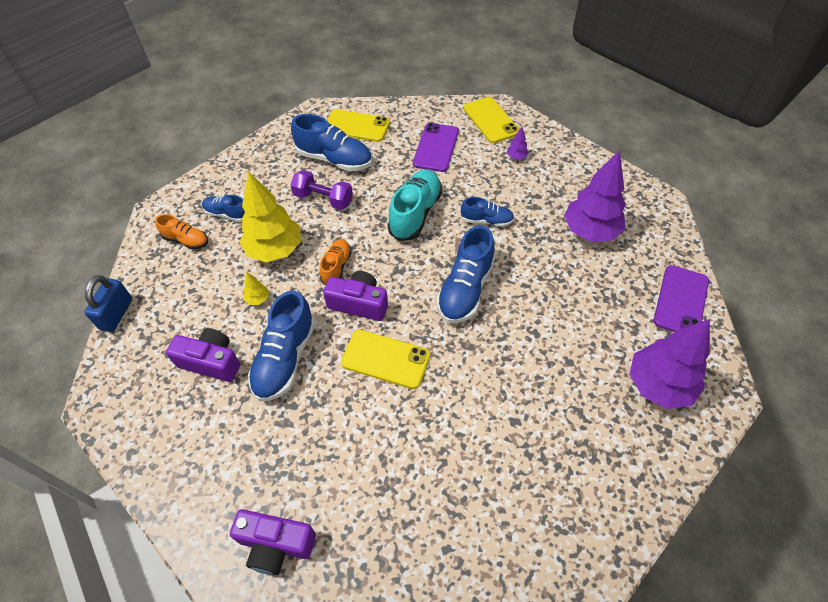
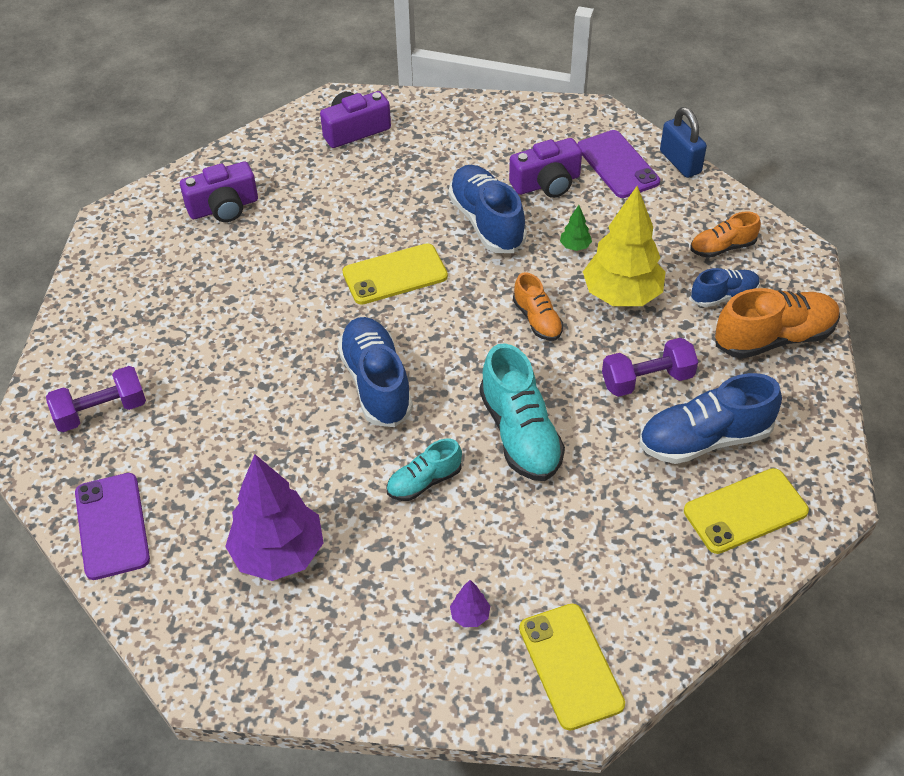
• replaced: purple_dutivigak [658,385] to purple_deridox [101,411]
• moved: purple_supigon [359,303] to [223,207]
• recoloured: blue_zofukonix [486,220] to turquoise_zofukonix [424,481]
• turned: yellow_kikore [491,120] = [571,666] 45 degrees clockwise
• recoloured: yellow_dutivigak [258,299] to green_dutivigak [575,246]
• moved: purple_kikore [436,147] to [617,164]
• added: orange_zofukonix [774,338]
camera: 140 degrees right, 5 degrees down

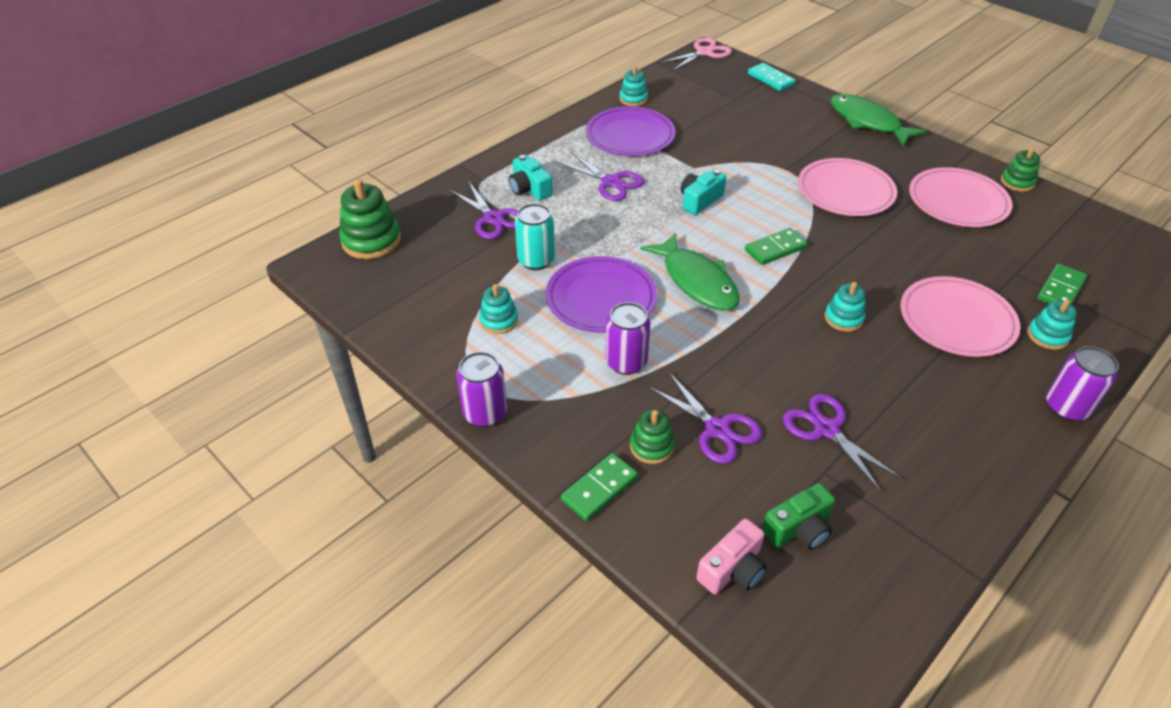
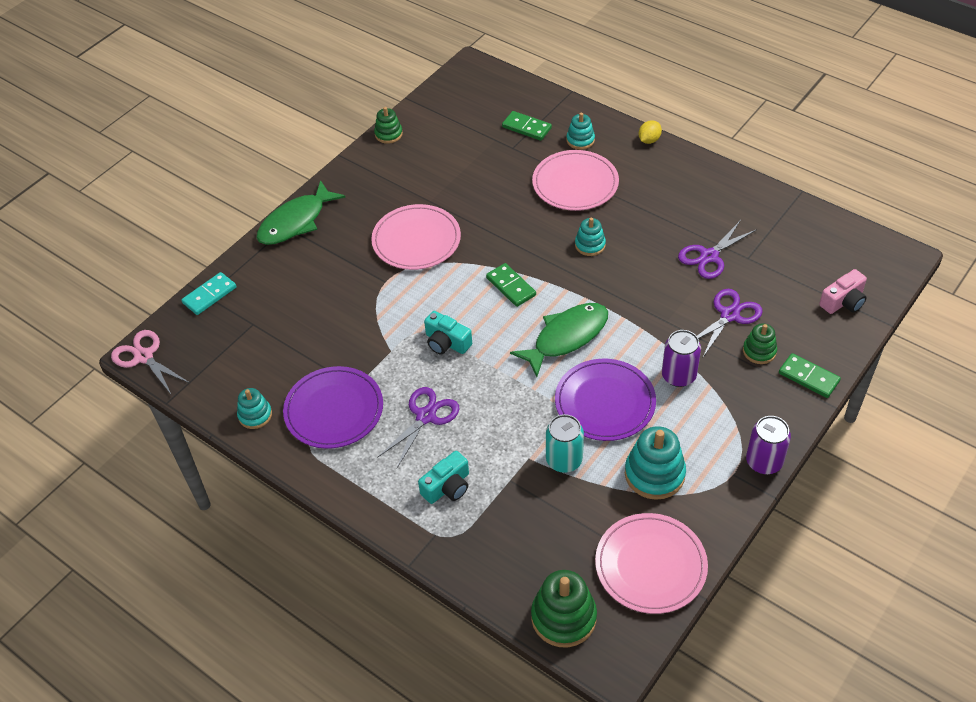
• moved: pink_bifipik [958,201] to [650,565]
• resized: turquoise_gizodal [499,320] = [654,474] x1.68
• replaced: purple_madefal [1066,407] to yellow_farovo [649,140]
• turned: pink_supigon [732,569] = [843,301] 105 degrees clockwise
• removed: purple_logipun [493,219]
• removed: green_supigon [799,529]
camera: 95 degrees left, 5 degrees up

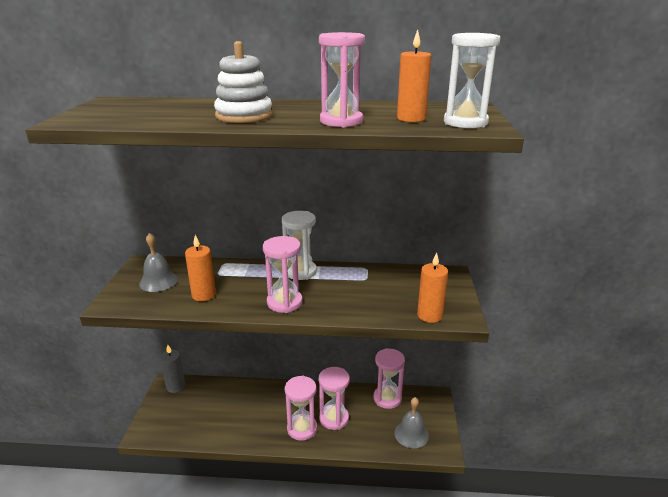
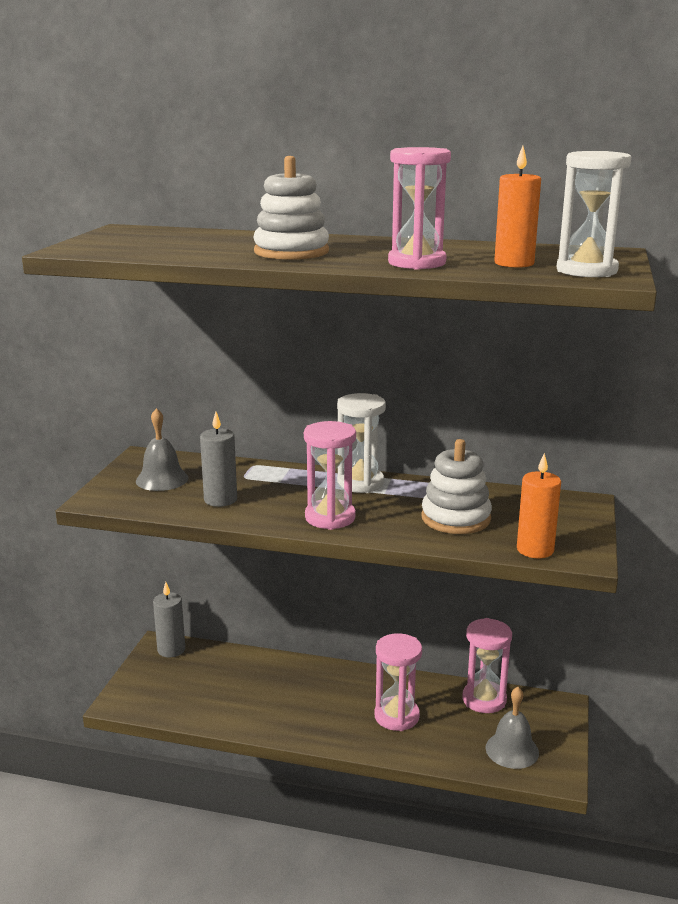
• recoloured: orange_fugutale [204,295] to grey_fugutale [220,500]
• added: white_gizodal [456,518]
• removed: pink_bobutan [302,429]
camera: 10 degrees right, 5 degrees down

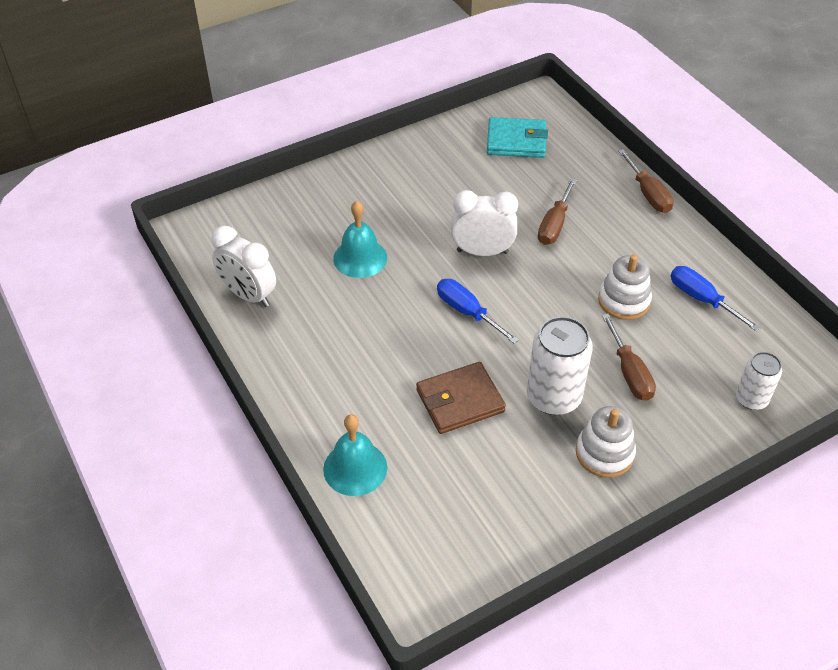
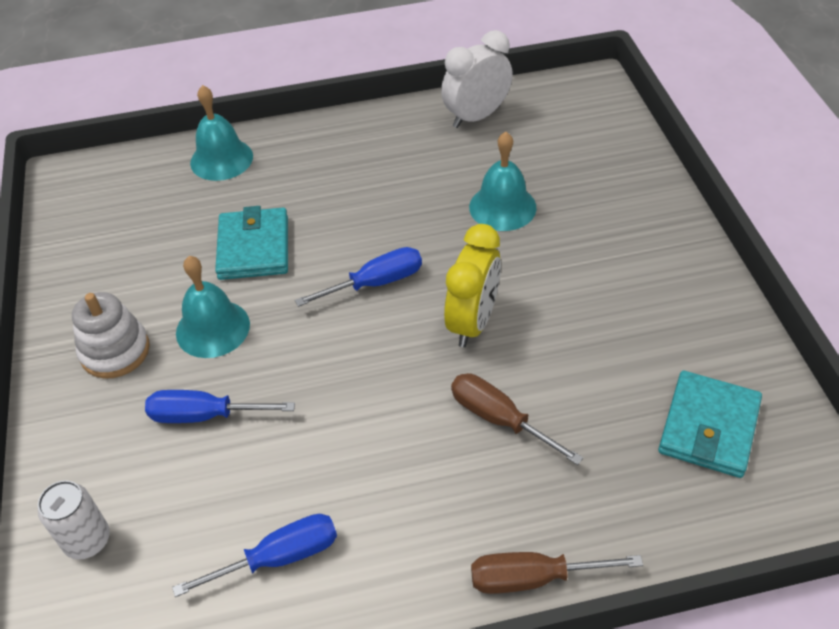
• recoloured: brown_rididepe [629,372] to blue_rididepe [205,415]
• replaced: white_madefal [553,397] to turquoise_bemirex [213,328]
• recoloured: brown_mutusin [460,401] to turquoise_mutusin [254,248]
• recoloured: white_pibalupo [482,251] to yellow_pibalupo [473,322]
• removed: white_gizodal [623,301]
camera: 110 degrees right, 0 degrees up

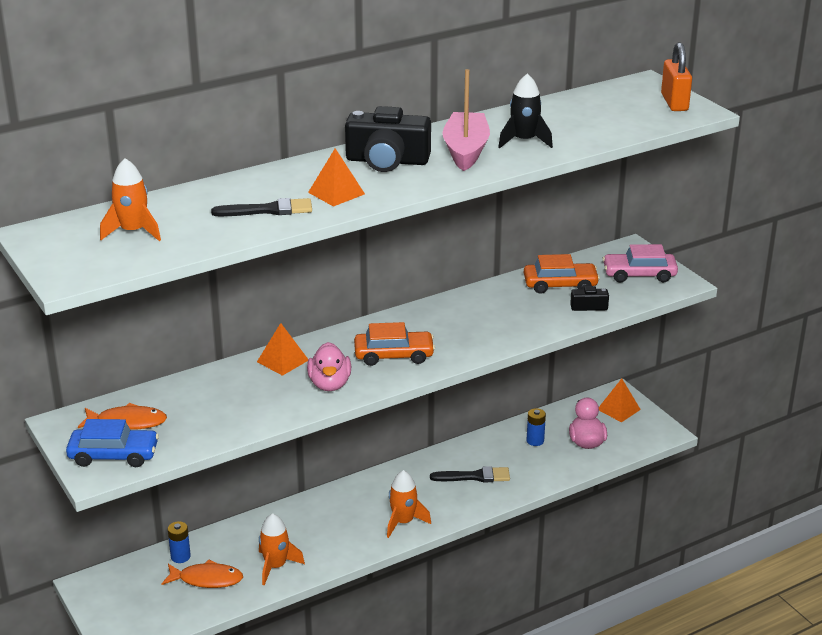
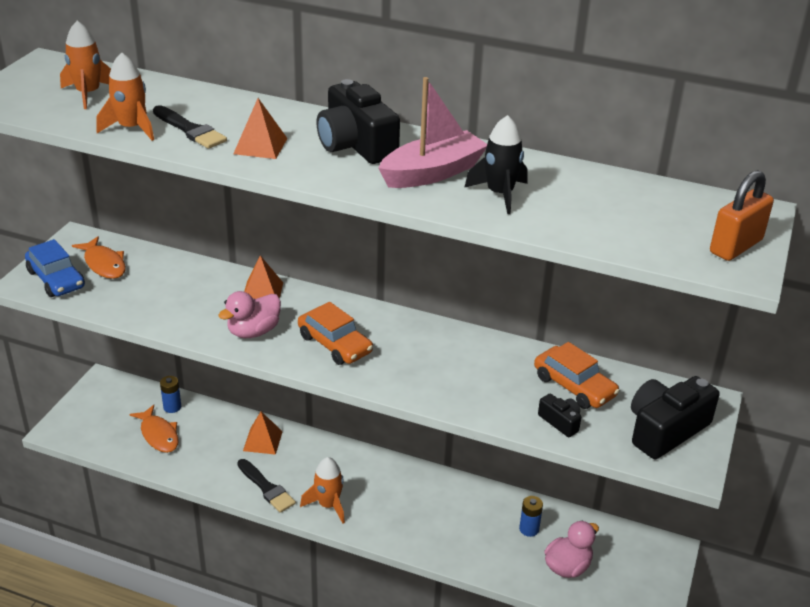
• moved: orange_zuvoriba [276,566] to [132,128]
• moved: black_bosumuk [475,476] to [267,488]
• moved: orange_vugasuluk [618,409] to [263,441]
• replaced: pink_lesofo [639,274] to black_supigon [665,430]
camera: 50 degrees right, 5 degrees up

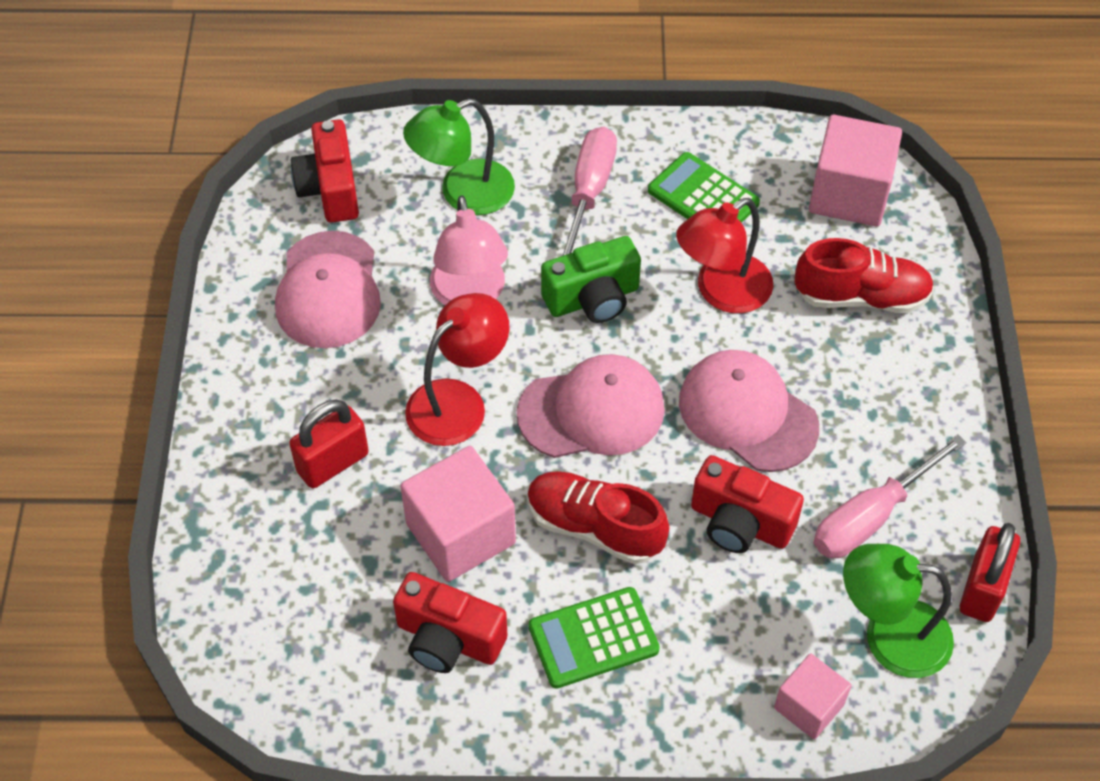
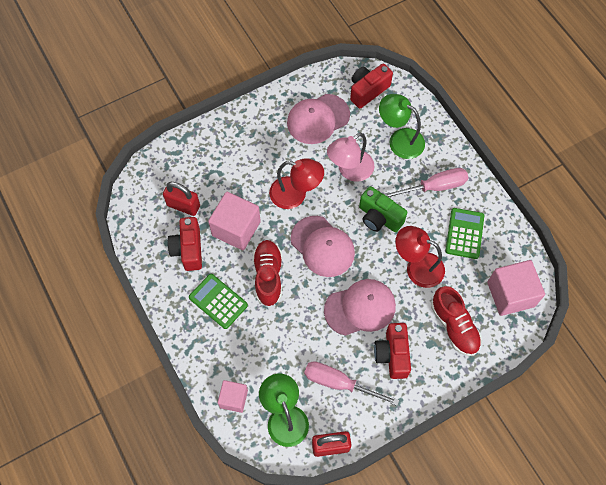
• moved: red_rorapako [333,463] to [183,206]
• turned: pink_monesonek [747,413] = [360,308] 60 degrees clockwise
• moved: red_supigon [740,523] to [392,354]
camera: 60 degrees right, 10 degrees up

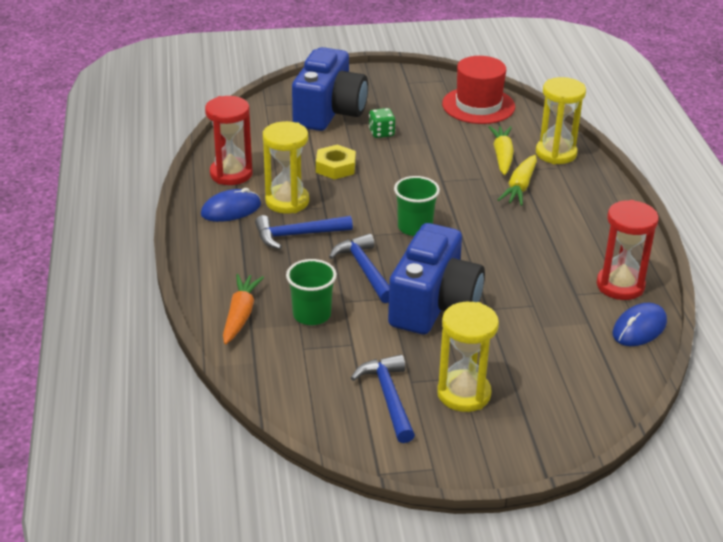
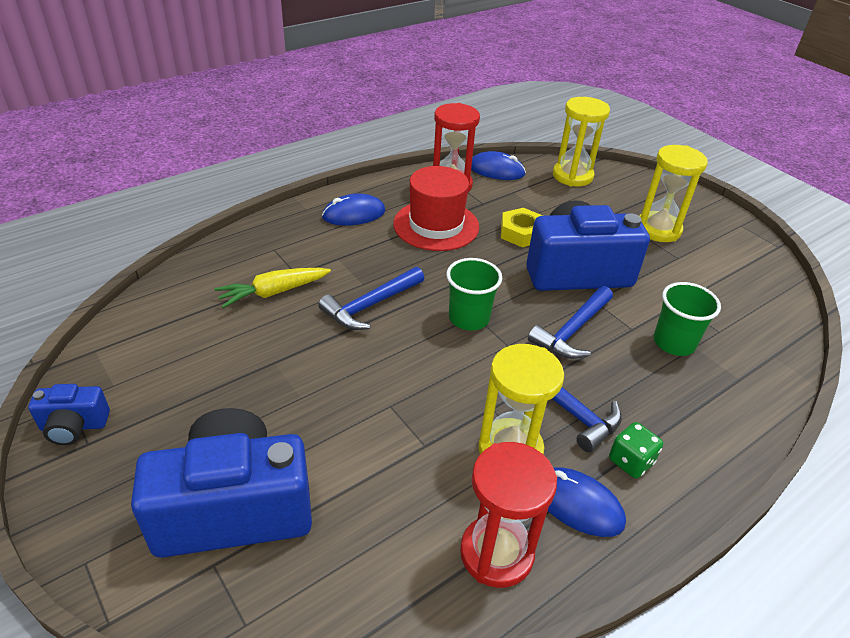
• added: blue_supigon [74,426]
• moved: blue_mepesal [388,397] to [370,305]
• added: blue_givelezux [354,214]
• moved: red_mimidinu [478,105] to [436,225]
• moved: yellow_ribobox [335,167] to [521,233]
• moved: yellow_bobutan [556,153] to [572,176]
• moved: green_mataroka [381,133] to [630,461]
• removed: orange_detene [240,315]
• removed: yellow_detene [520,187]
camera: 120 degrees left, 5 degrees up

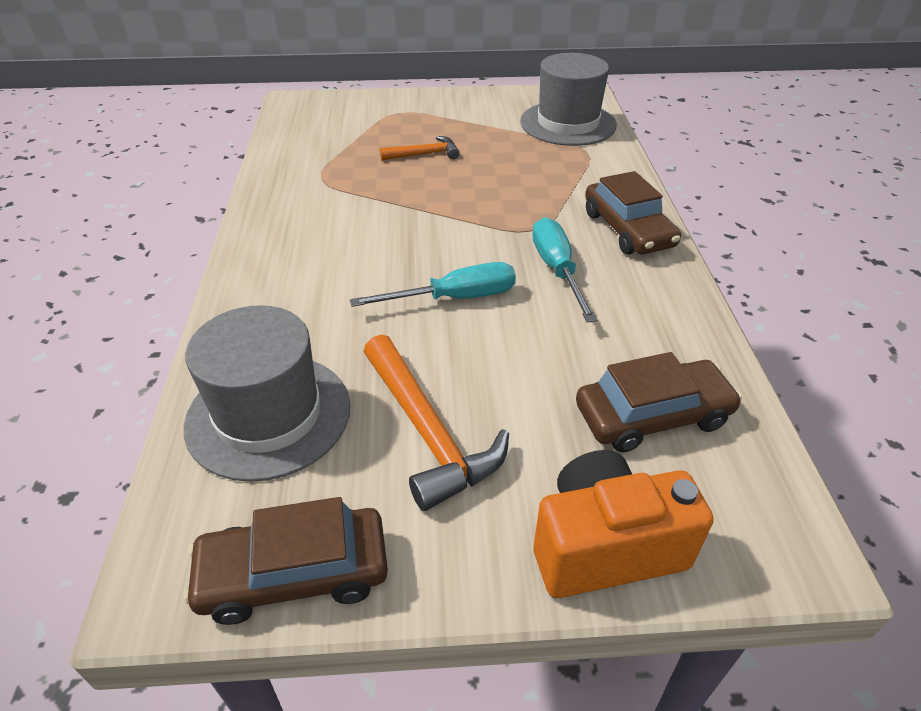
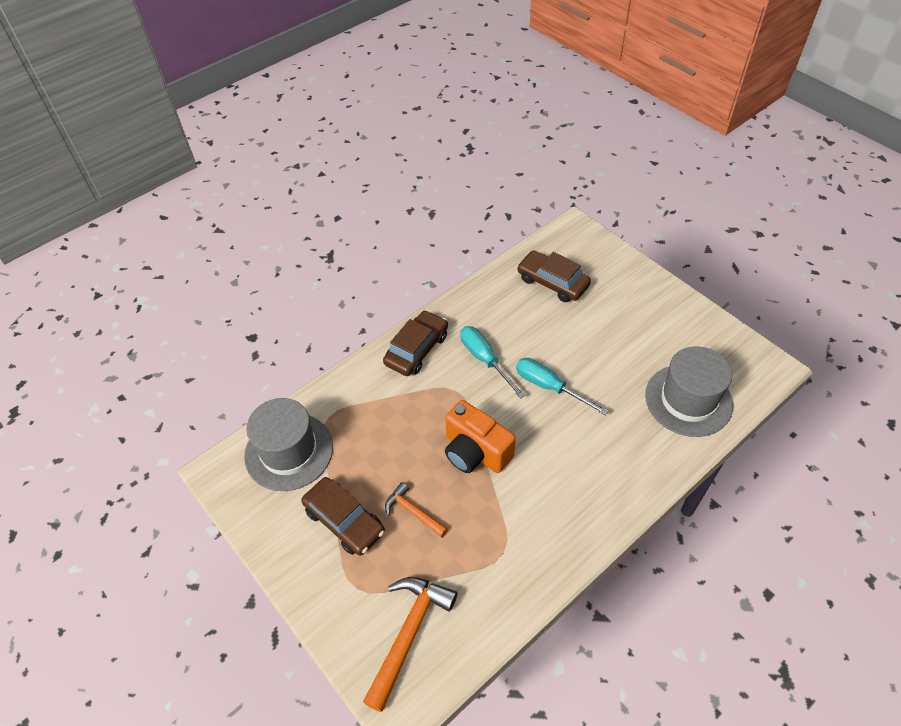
• moved: brown_lesofo [294,573] to [344,521]
• moved: orange_mepesal [428,432] to [408,634]
• moved: orange_supigon [605,546] to [475,452]
• turned: turquoise_rididepe [557,270] = [485,359] 105 degrees clockwise
camera: 125 degrees left, 10 degrees up

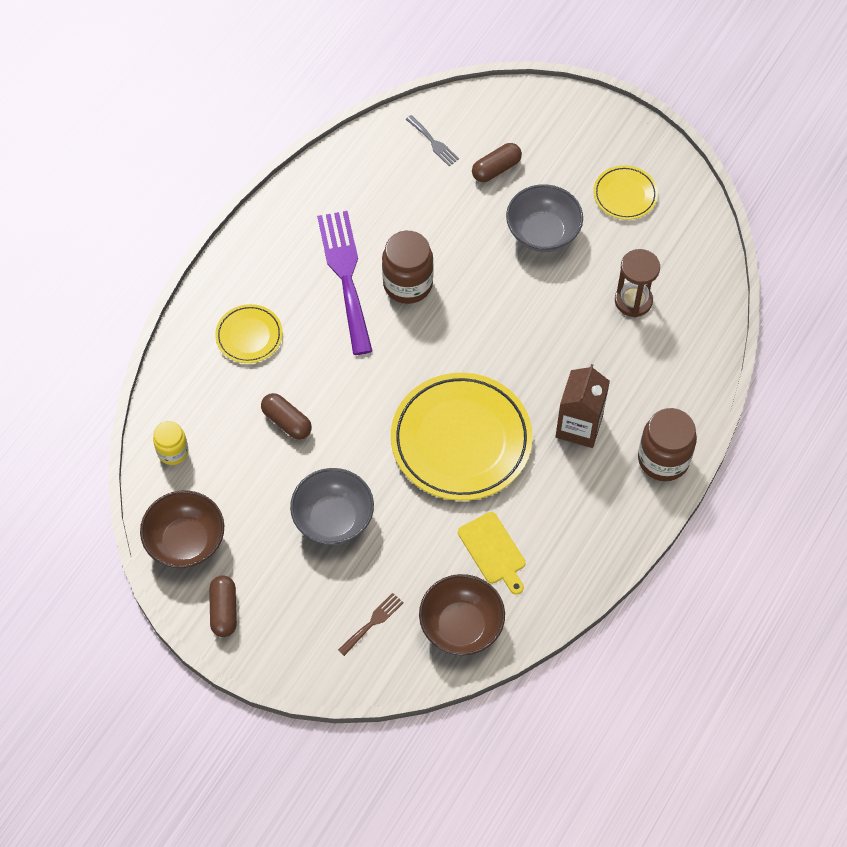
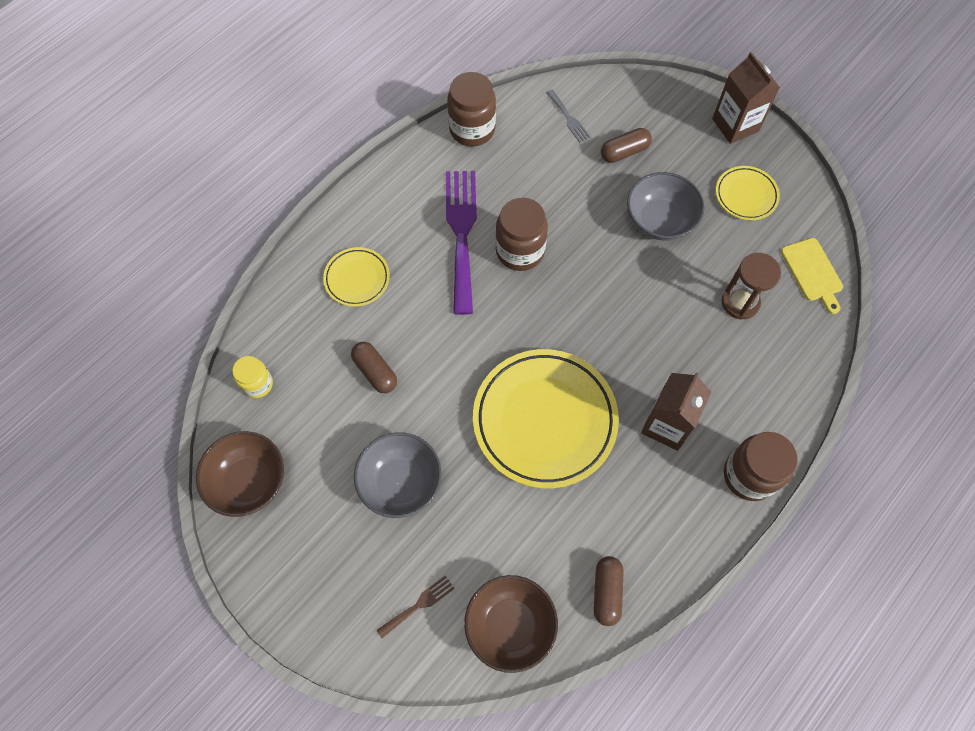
• added: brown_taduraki [472,129]
• moved: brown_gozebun [224,610] to [606,592]
• added: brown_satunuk [735,125]
• moved: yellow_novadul [493,551] to [812,272]
camera: 10 degrees right, 5 degrees up

